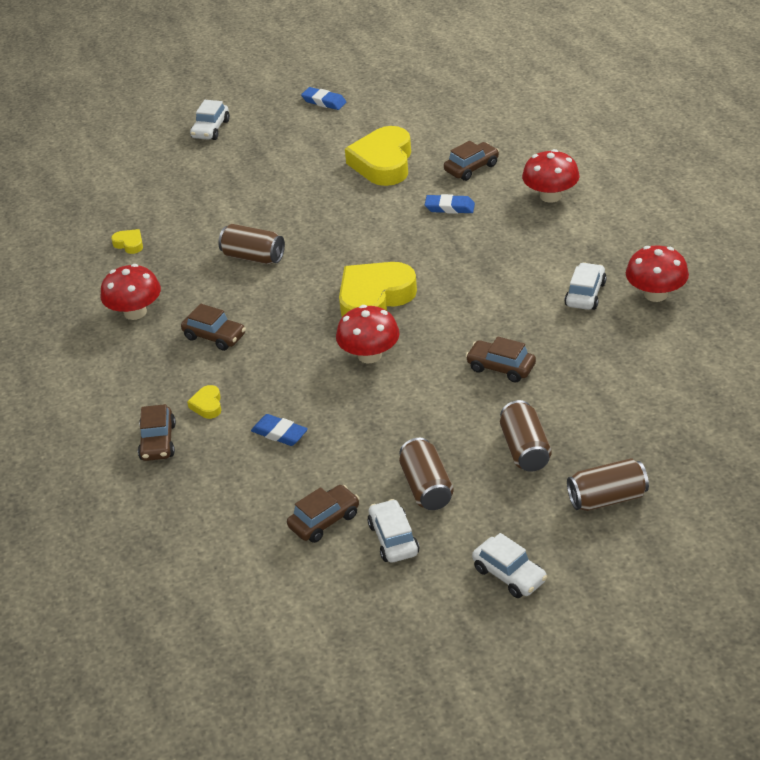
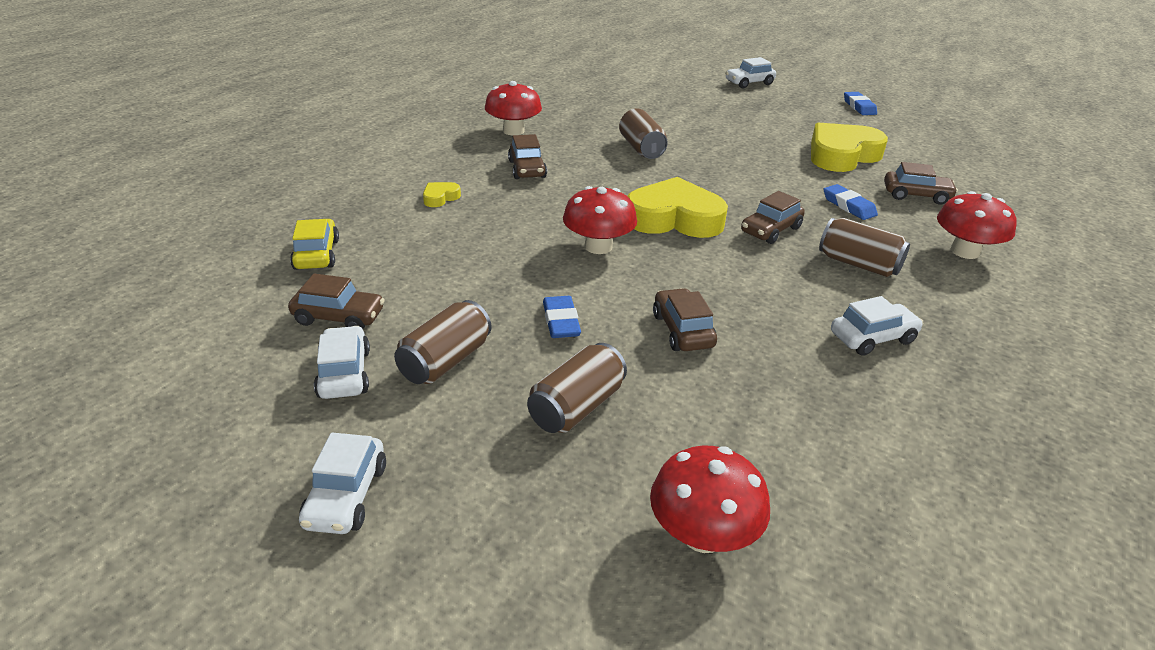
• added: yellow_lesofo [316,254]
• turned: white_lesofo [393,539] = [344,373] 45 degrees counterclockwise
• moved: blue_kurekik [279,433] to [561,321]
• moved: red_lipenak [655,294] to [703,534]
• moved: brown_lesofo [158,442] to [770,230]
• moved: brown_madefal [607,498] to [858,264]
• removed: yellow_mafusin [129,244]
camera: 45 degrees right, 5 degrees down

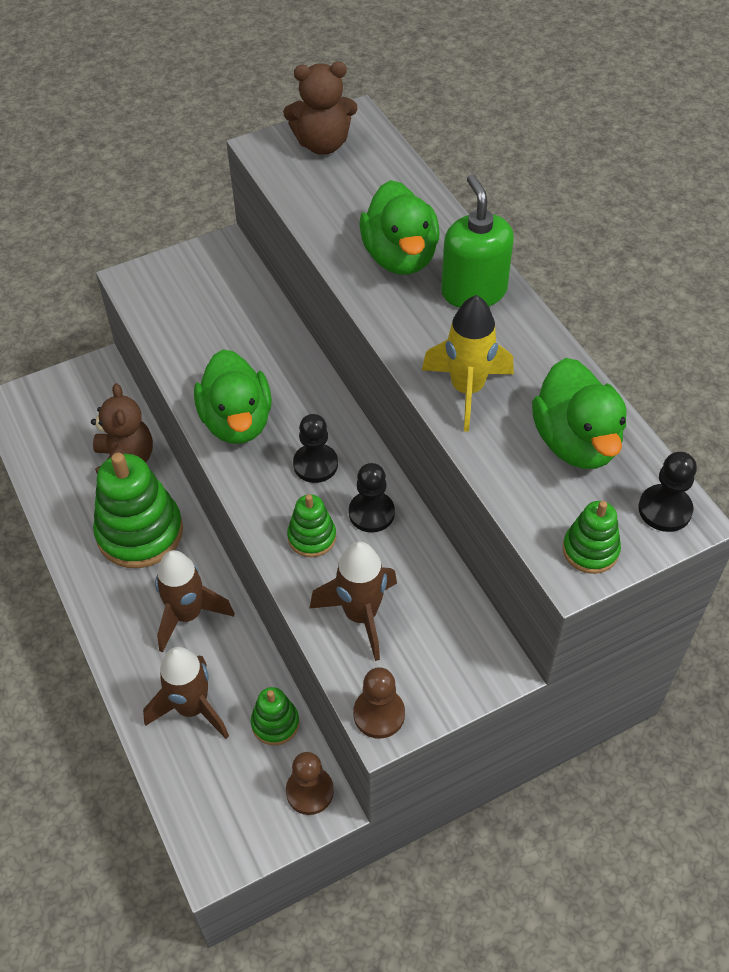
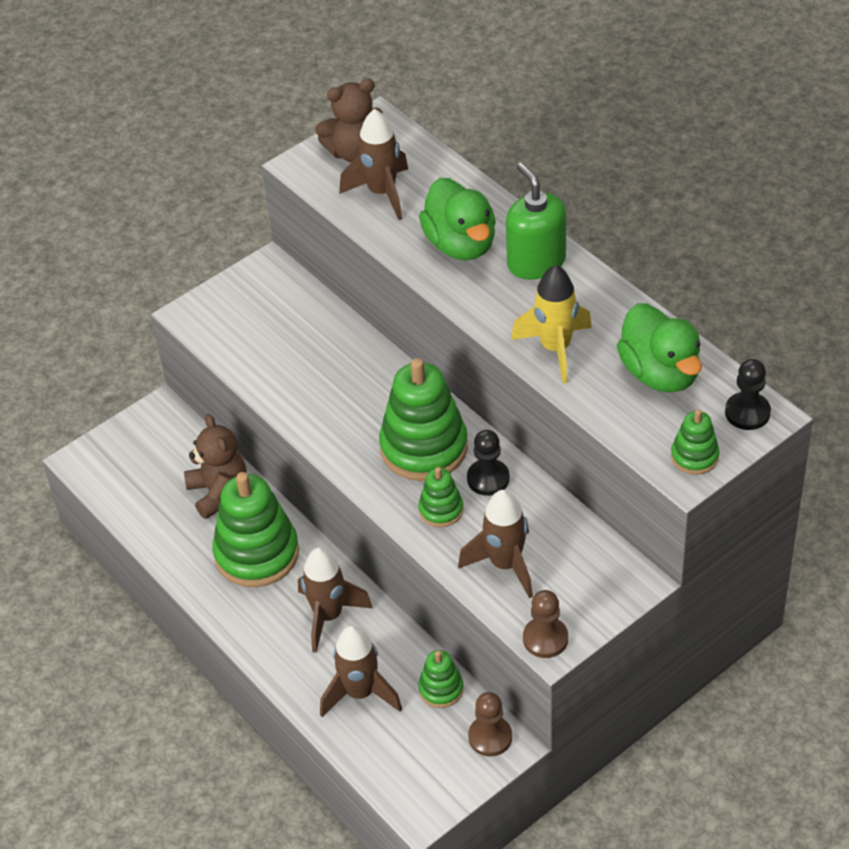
• added: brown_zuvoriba [382,193]
• replaced: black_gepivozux [315,464] to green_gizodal [424,447]
• removed: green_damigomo [237,421]
camera: 10 degrees left, 5 degrees down

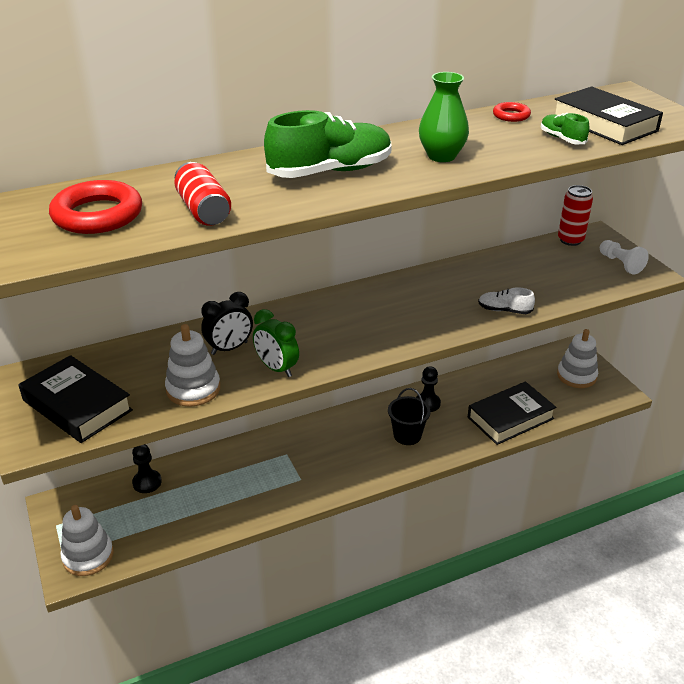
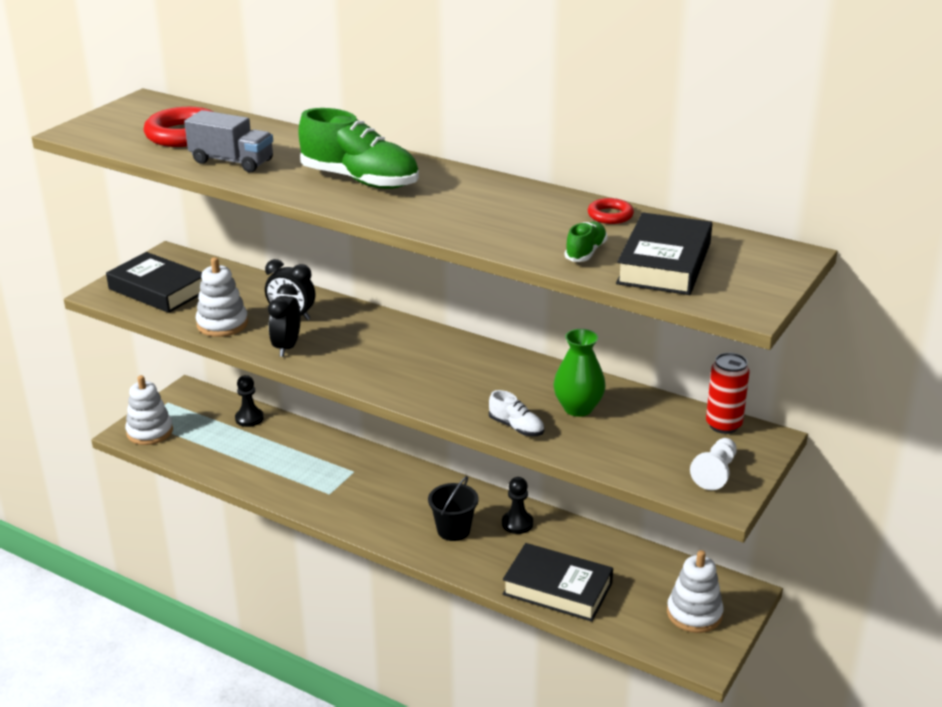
• turned: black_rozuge [77,405] = [158,290] 60 degrees counterclockwise
• replaced: red_madefal [203,210] to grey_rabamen [232,161]
• recoloured: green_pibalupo [277,368] to black_pibalupo [287,347]
• turned: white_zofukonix [504,310] = [516,427] 150 degrees clockwise
• moved: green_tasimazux [441,156] to [578,408]
camera: 55 degrees right, 5 degrees down

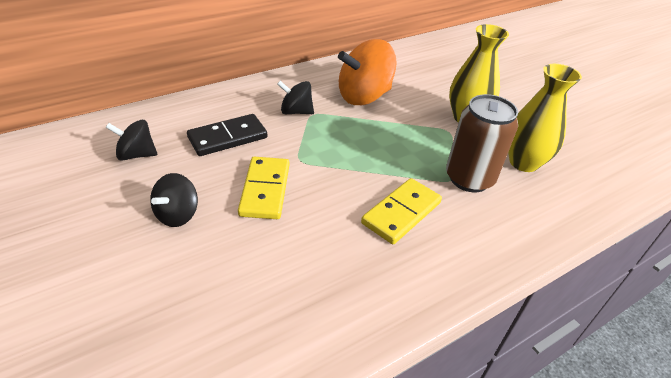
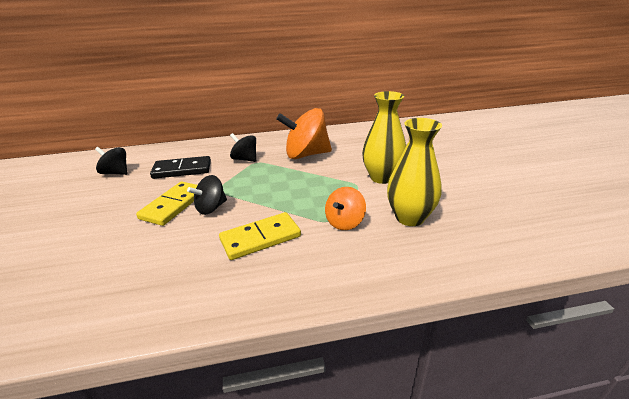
• moved: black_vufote [177,215] to [211,208]
• replaced: brown_madefal [469,178] to orange_vufote [345,222]
camera: 25 degrees right, 10 degrees down

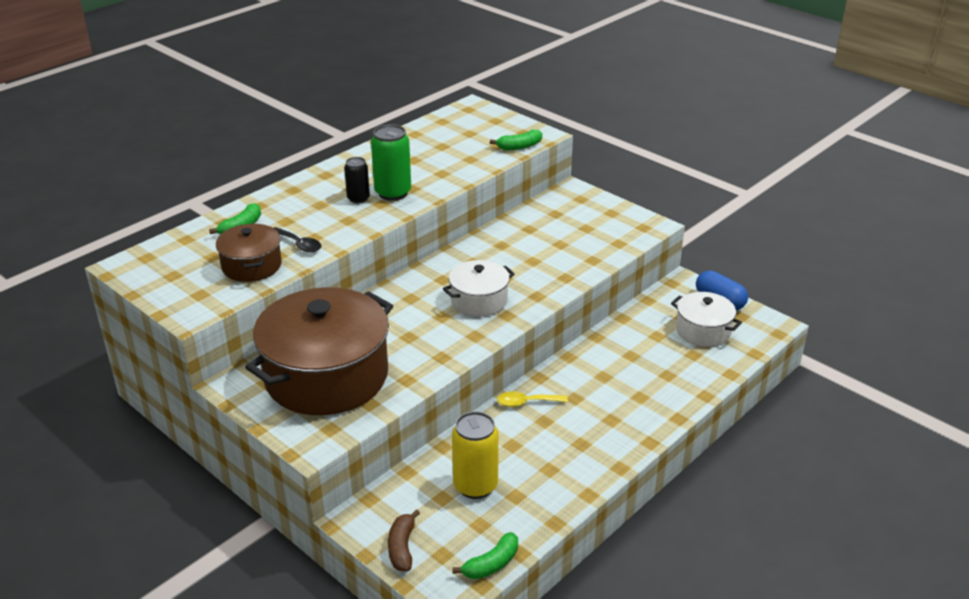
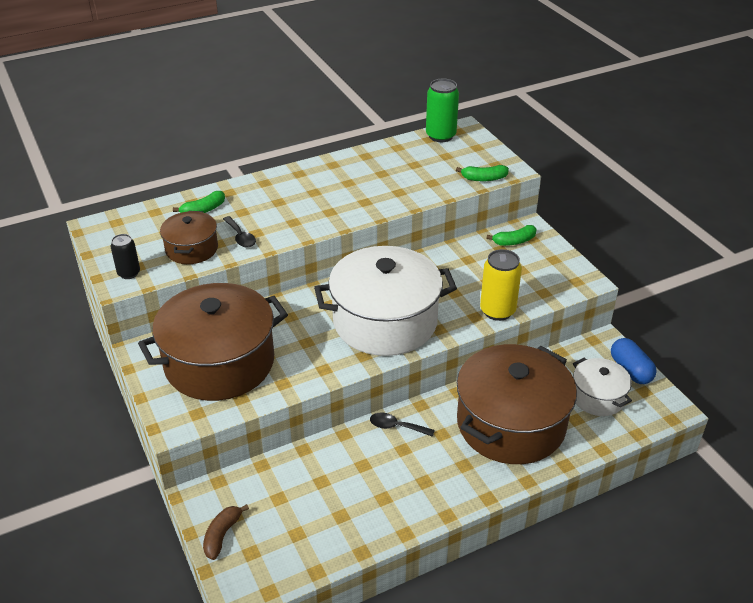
• moved: black_madefal [358,198] to [129,273]
• resized: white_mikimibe [479,300] = [385,321] x1.98
• recoloured: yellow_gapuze [526,402] to black_gapuze [396,427]
• moved: green_madefal [393,193] to [440,136]
• added: brown_mikimibe [510,424]
• moved: yellow_madefal [475,485] to [497,311]
• moved: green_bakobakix [491,564] to [514,241]
camera: 20 degrees right, 5 degrees up

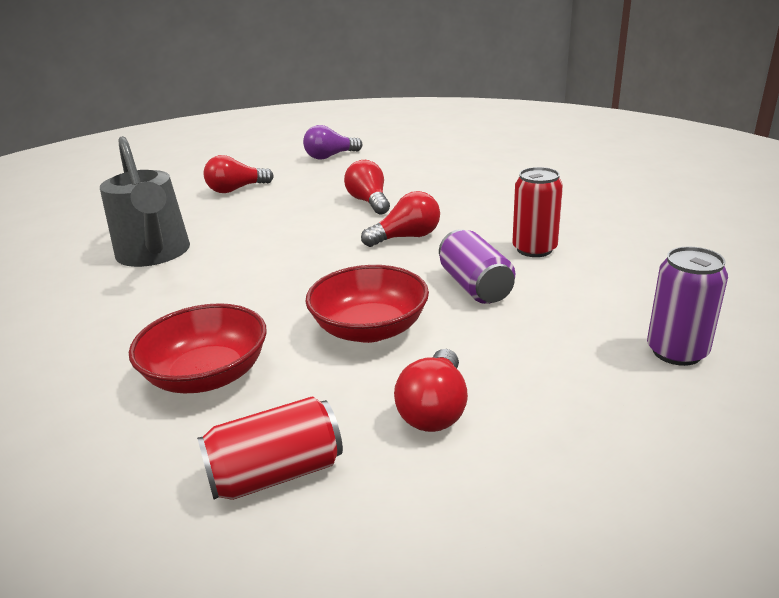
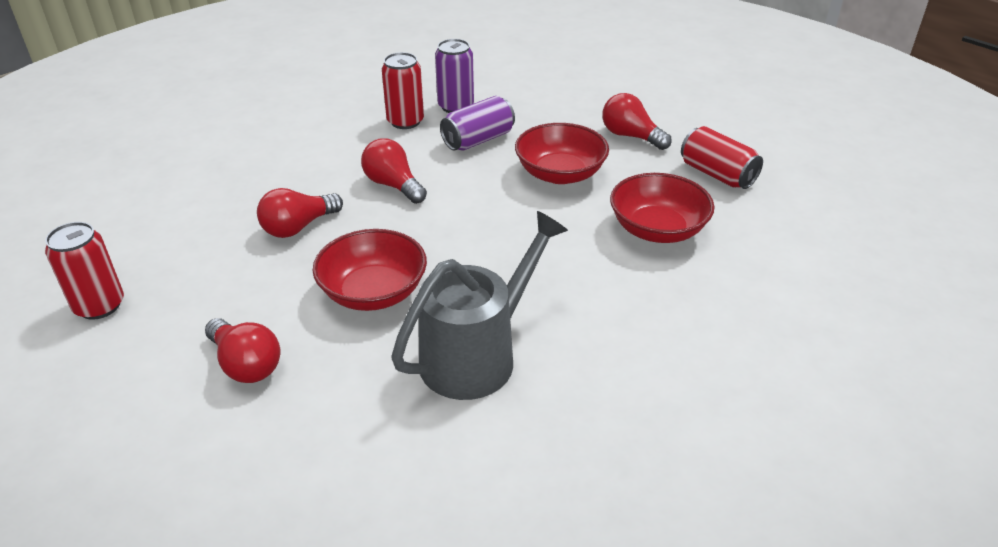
• replaced: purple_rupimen [330,156] to red_madefal [99,306]
• added: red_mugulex [373,292]
• moved: purple_madefal [676,352] to [455,106]
• turned: red_rupimen [434,409] = [630,136] 135 degrees counterclockwise
camera: 110 degrees left, 10 degrees up

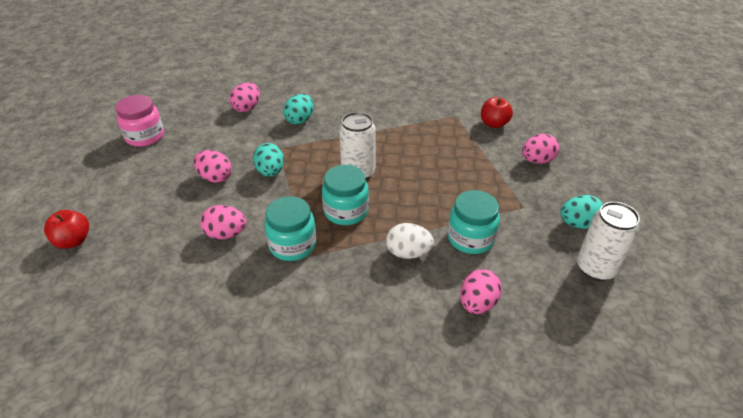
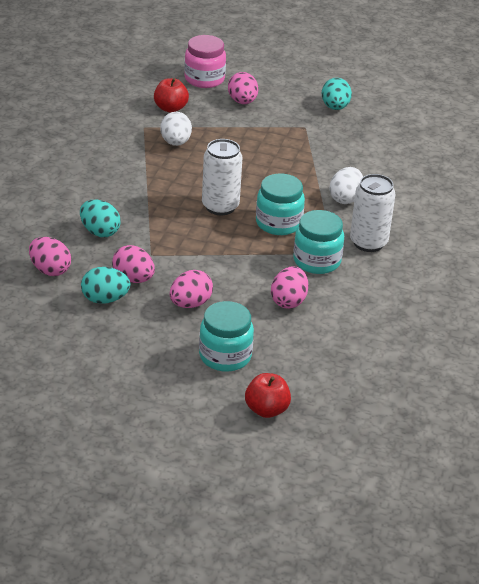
• moved: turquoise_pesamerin [270,172] to [105,299]
• moved: pink_pesamerin [477,303] to [133,279]
• added: white_pesamerin [175,142]
• moved: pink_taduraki [145,136] to [204,79]
• moved: turquoise_taduraki [470,238] to [225,356]
• moved: white_madefal [595,268] to [368,243]
camera: 80 degrees left, 5 degrees down

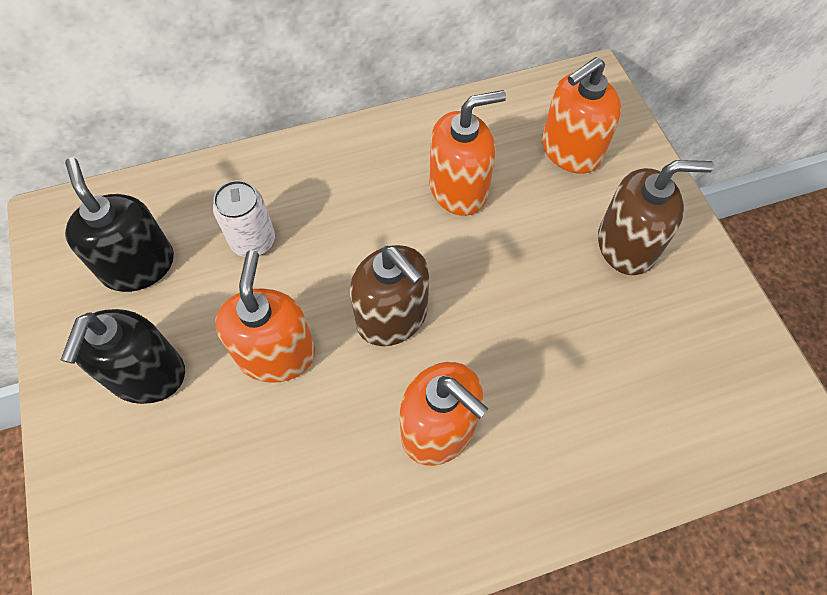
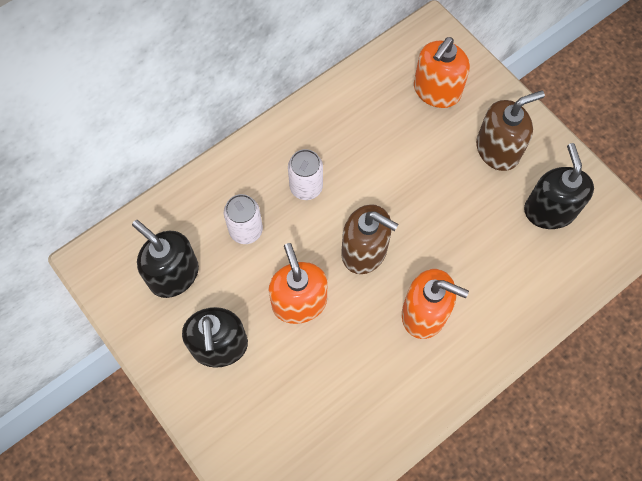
• added: white_madefal [306,187]
• added: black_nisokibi [549,210]
• removed: orange_nisokibi [459,189]
camera: 20 degrees left, 5 degrees up

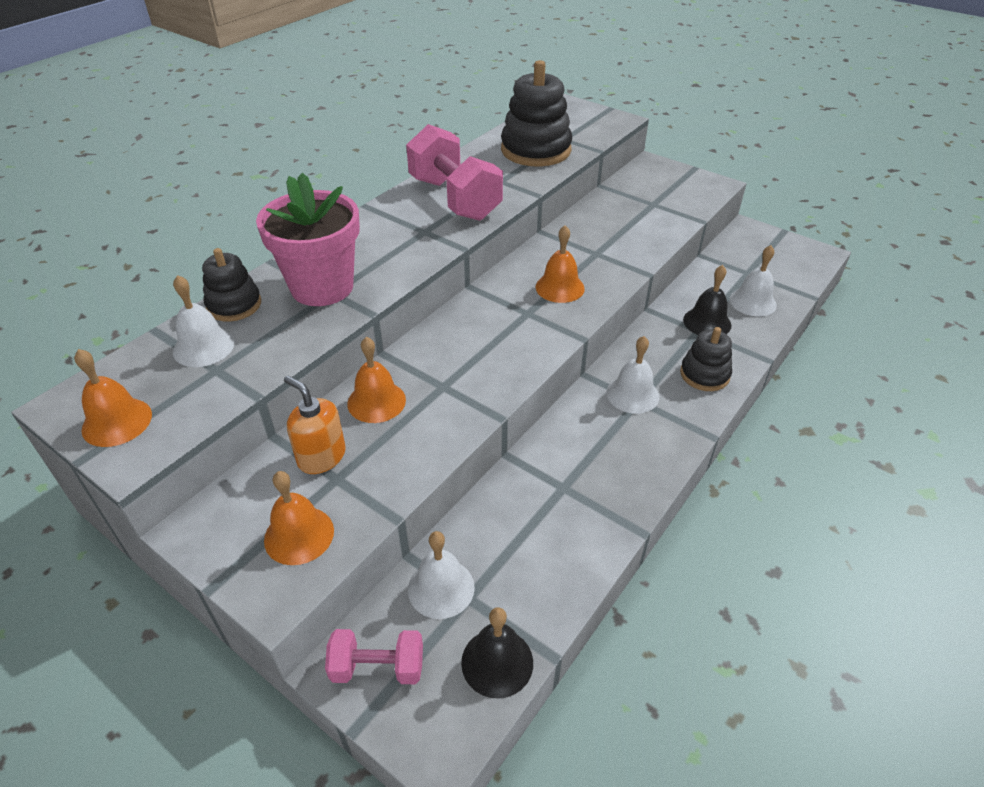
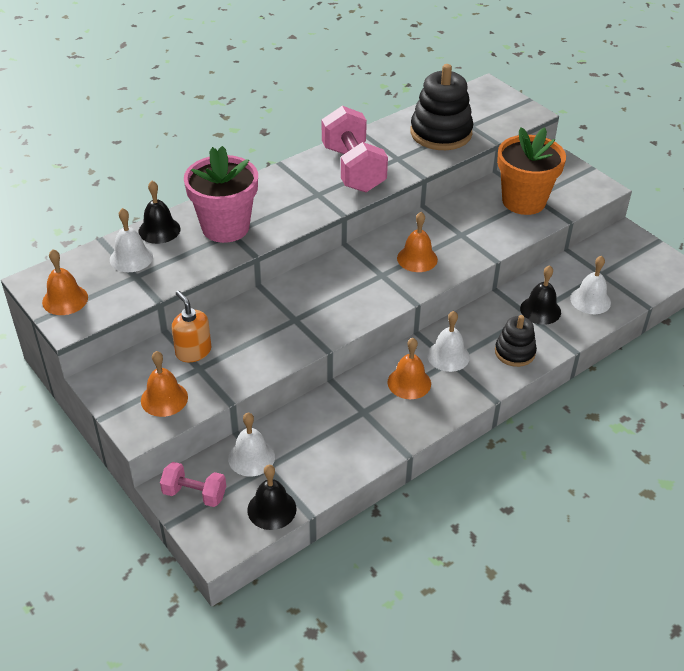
• replaced: black_gizodal [234,305] to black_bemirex [159,230]
• moved: orange_bemirex [376,401] to [409,383]
• added: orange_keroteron [523,201]
camera: 15 degrees right, 0 degrees up

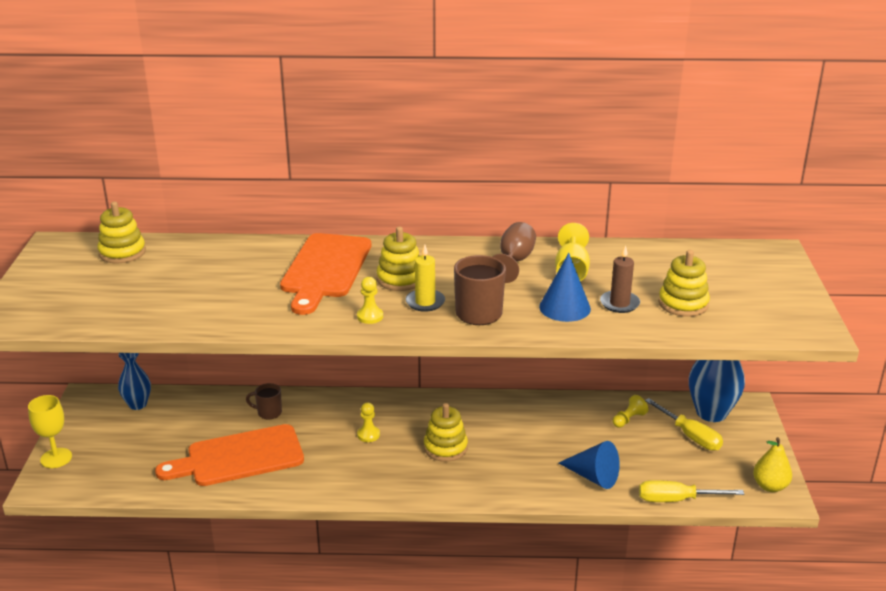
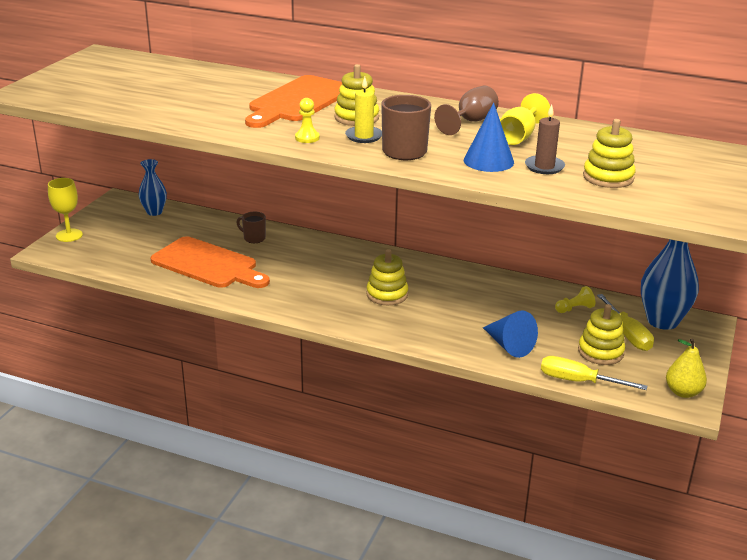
• turned: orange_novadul [239,457] = [208,264] 150 degrees counterclockwise
• moved: yellow_gizodal [122,252] to [600,352]
• removed: yellow_gepivozux [368,435]
camera: 20 degrees right, 0 degrees up

